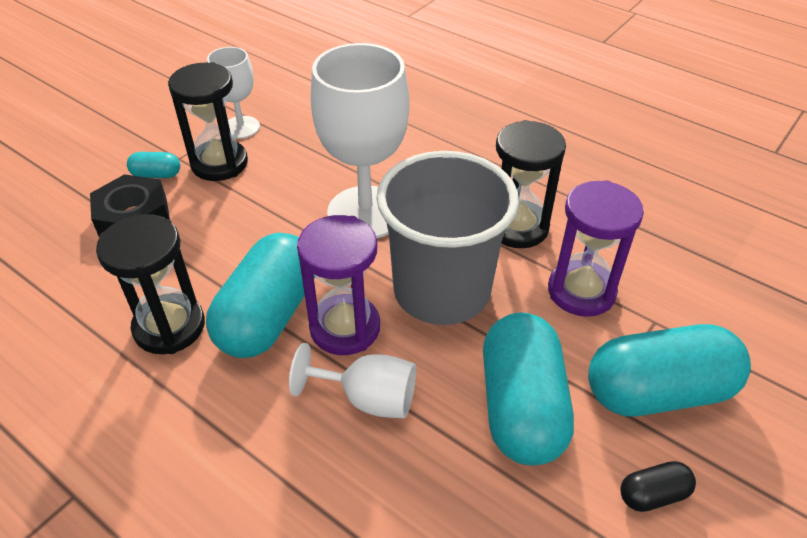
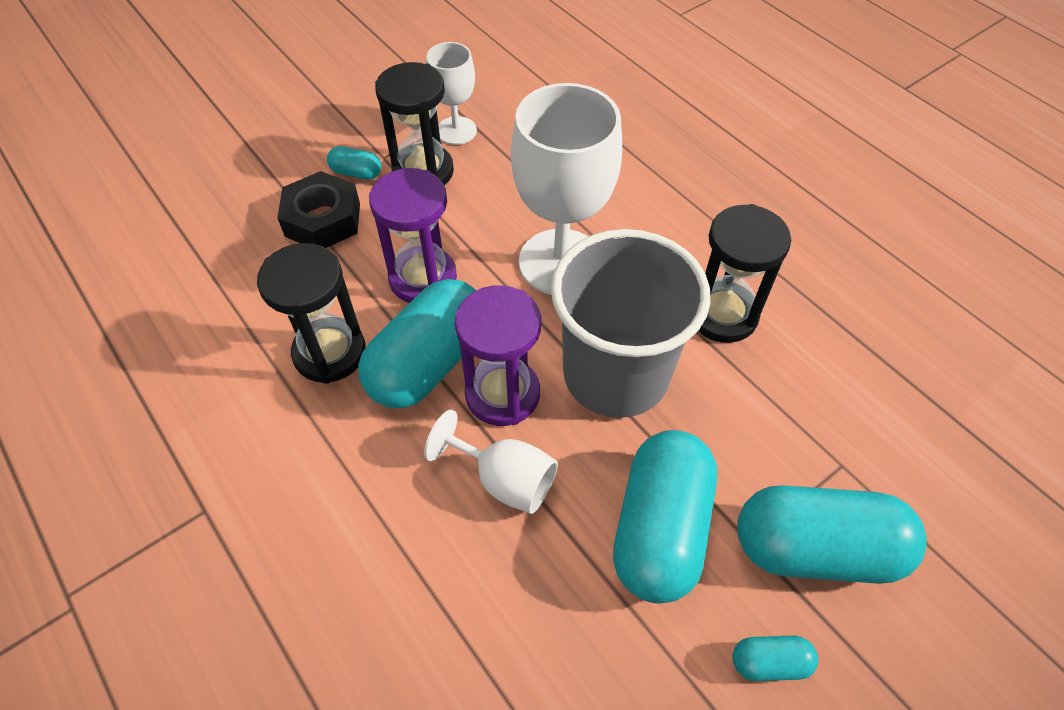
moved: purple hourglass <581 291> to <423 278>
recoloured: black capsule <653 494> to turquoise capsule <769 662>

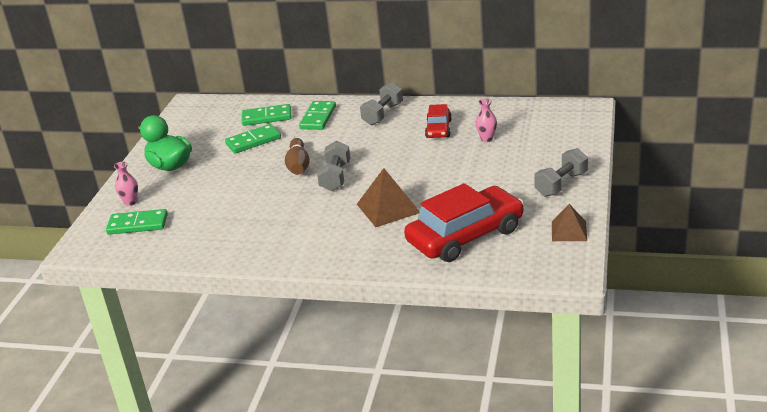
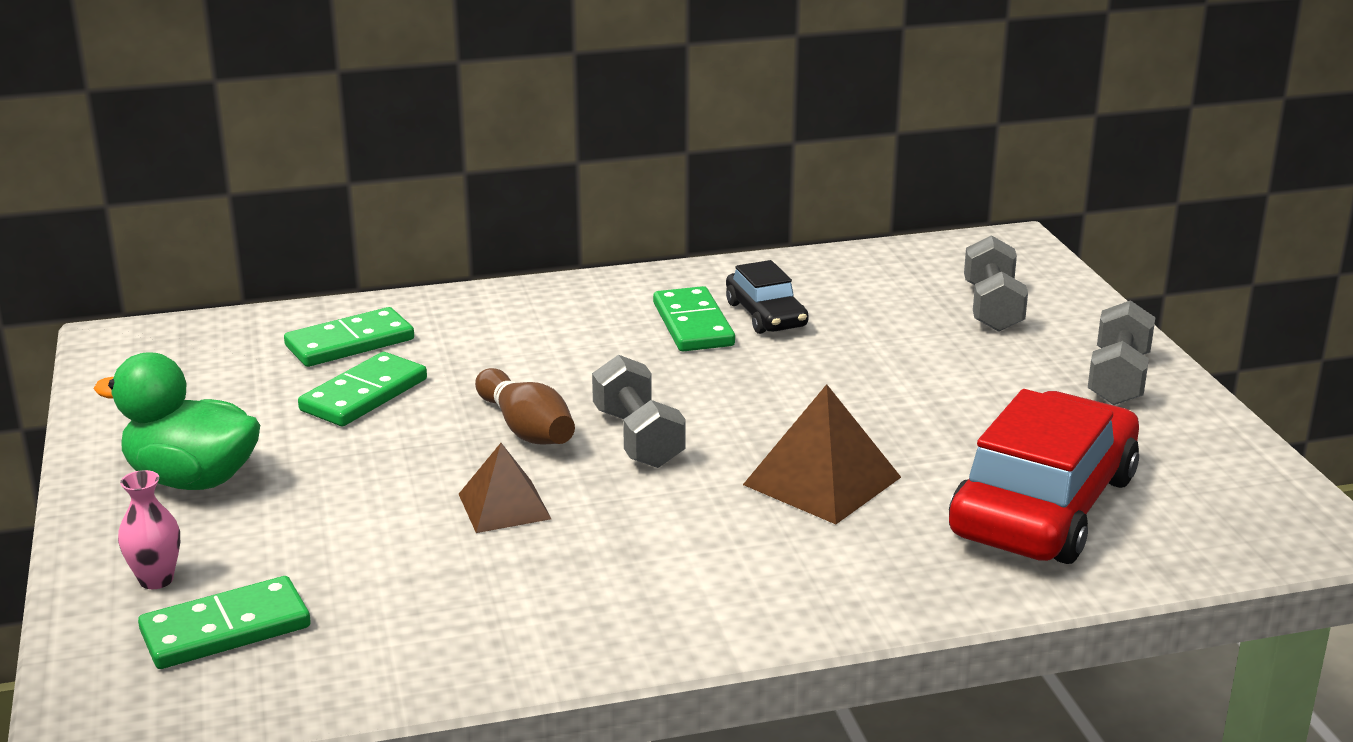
removed: pink vase <487 139>
moved: brown pyramid <569 231> to <504 506>; green domino <318 117> to <692 324>; grey dumbbell <383 114> to <992 308>
recoloured: red car <438 129> to black car <765 315>

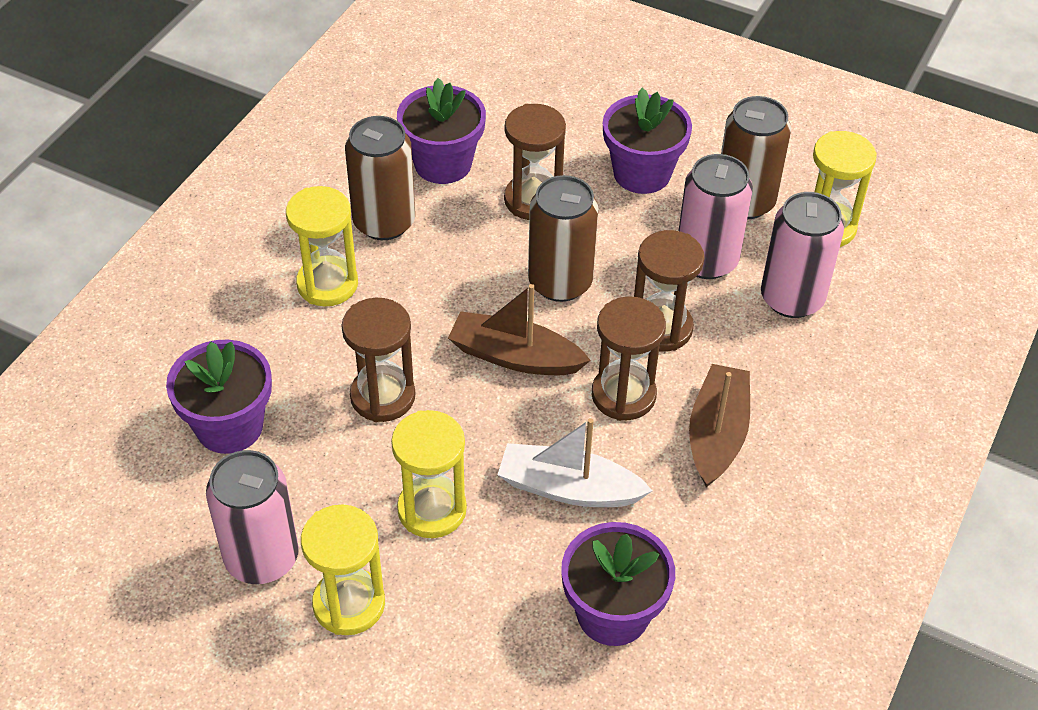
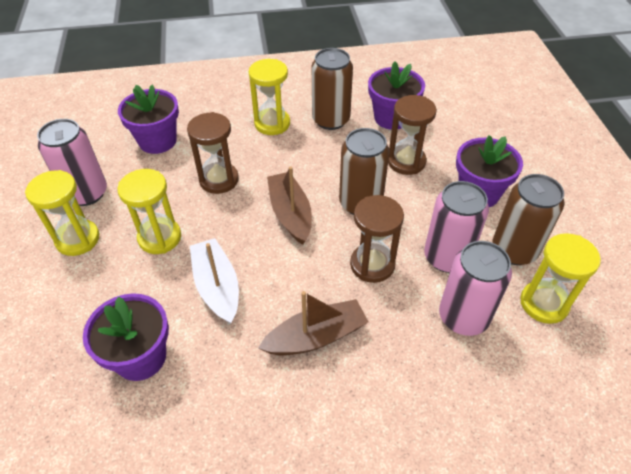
removed: brown hourglass <623 395>

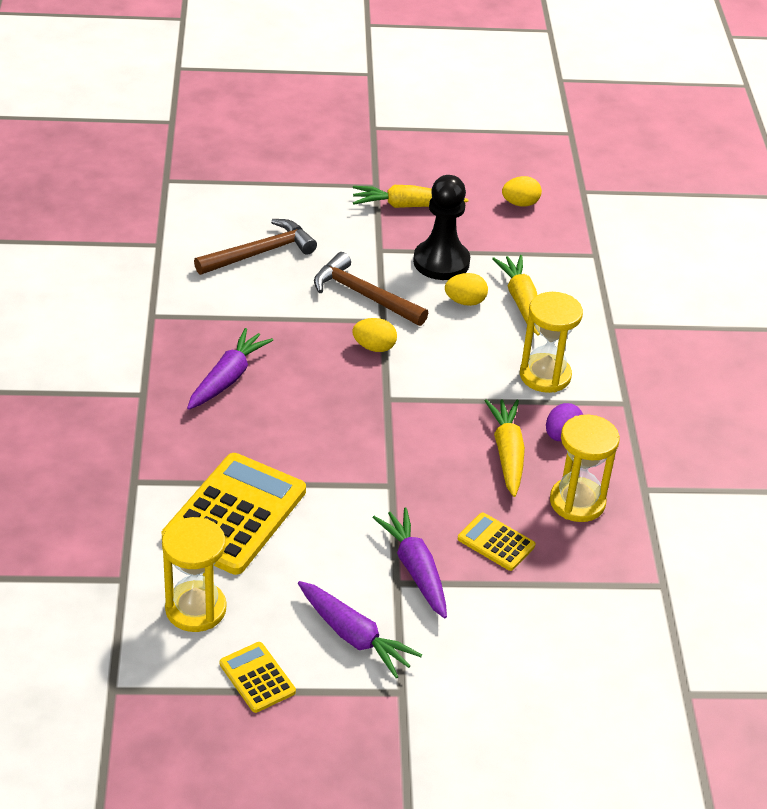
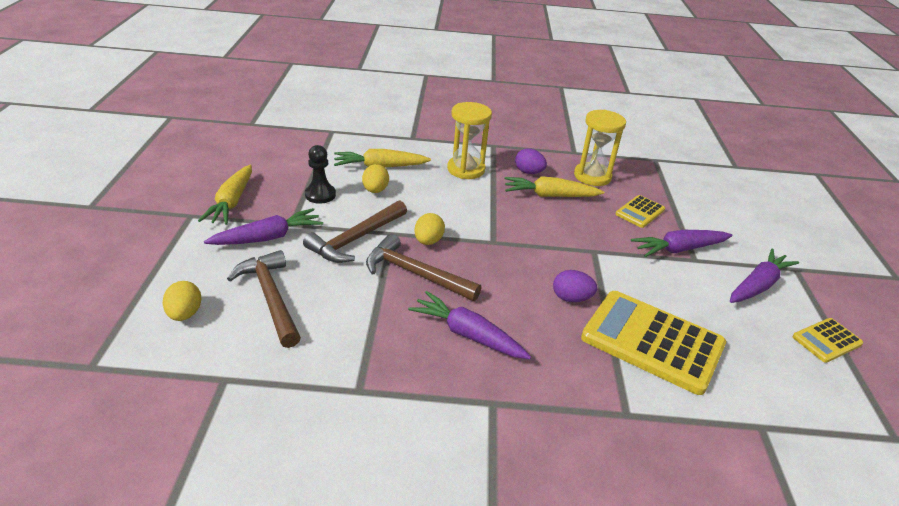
removed: yellow hourglass <195 609>
added: purple carrot <268 237>; brown hammer <415 273>; purple egg <571 298>
moved: yellow egg <520 203> to <185 314>
resized: black pawn <441 262> = <320 195> x0.62

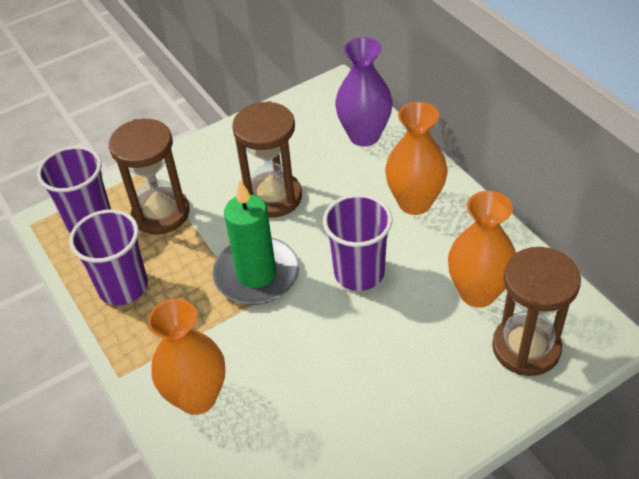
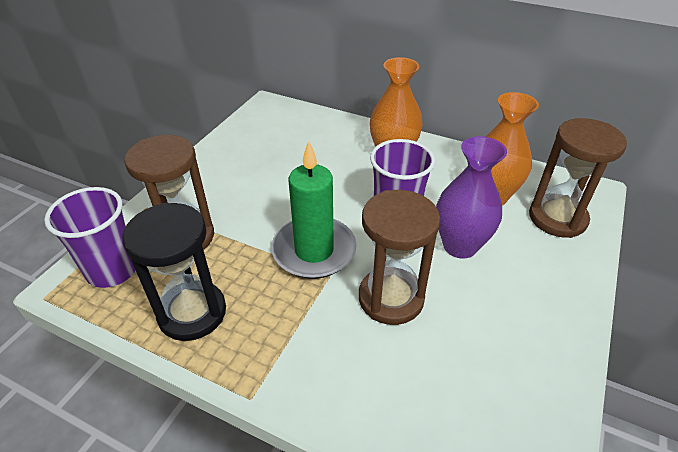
removed: orange vase <197 397>
moved: brown hourglass <273 197> to <391 298>; purple vase <364 136> to <460 246>
replaced: purple cup <123 287> to black hourglass <192 313>

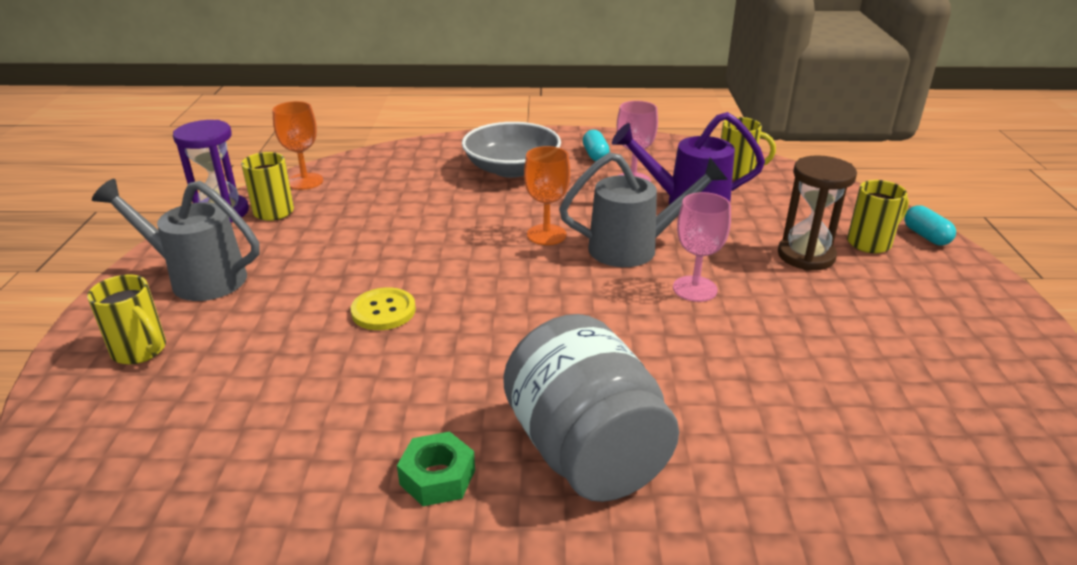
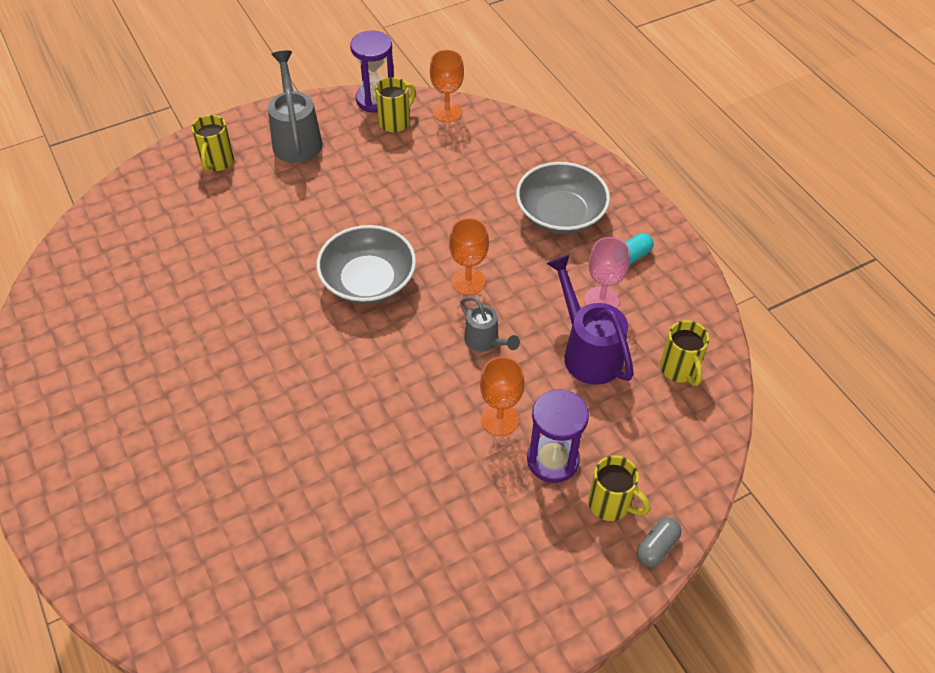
removed: yellow button <383 311>; green nut <437 477>; grey jar <586 451>; pink goblet <695 289>
added: grey bowl <368 281>; orange goblet <499 419>
recoloured: brown hourglass <806 256> to purple hourglass <552 460>; turquoise capsule <926 236> to grey capsule <657 547>
resized: grey watering can <634 248> = <485 341> x0.59

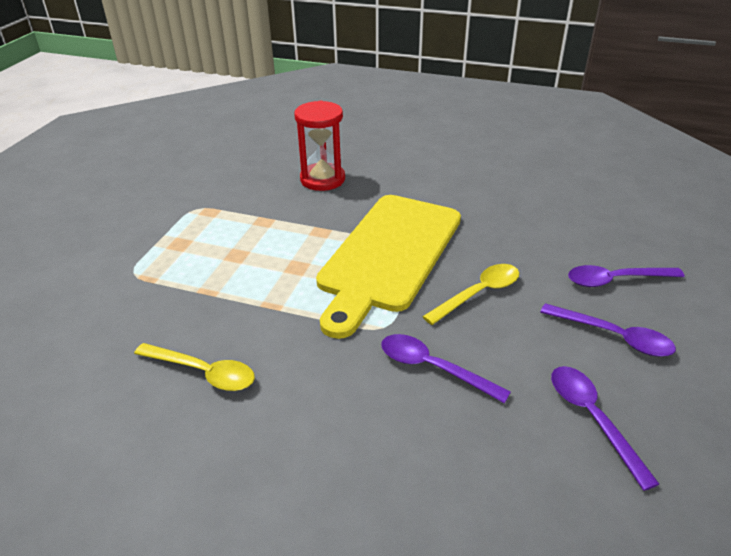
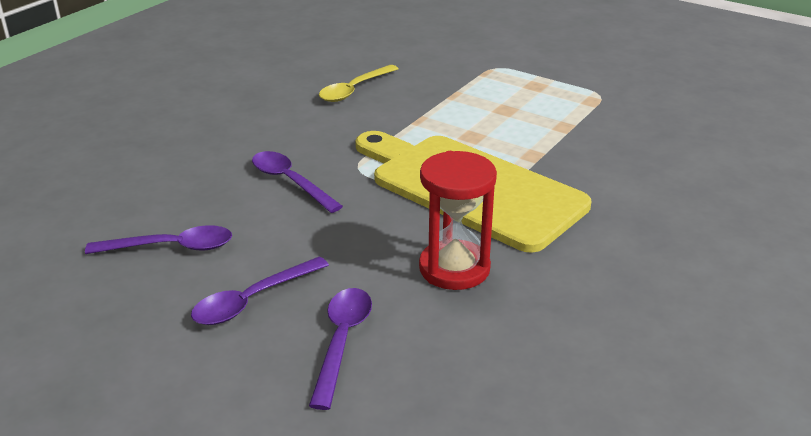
removed: yellow spoon <479 293>
moved: red hourglass <322 179> to <454 268>
turned: purple spoon <432 368> = <290 182> 90 degrees counterclockwise

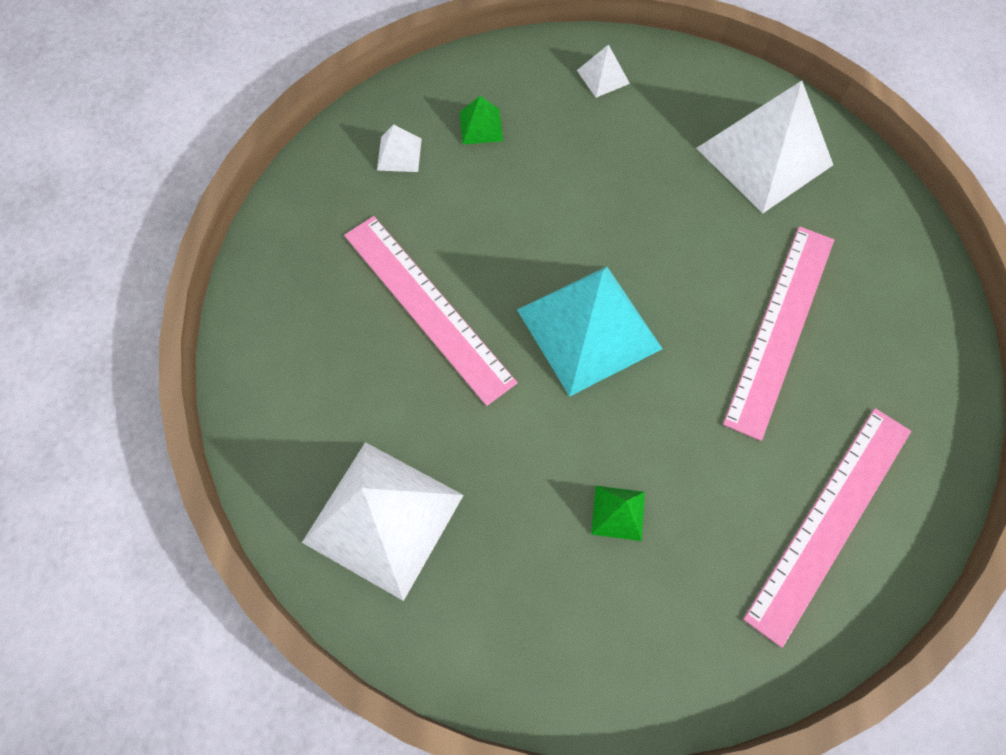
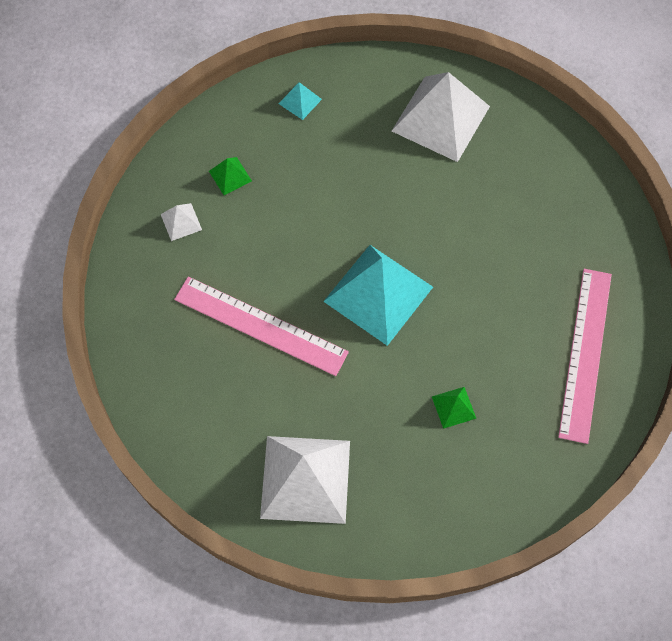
removed: pink ruler <780 328>
recoloured: white pyramid <603 76> to turquoise pyramid <300 101>

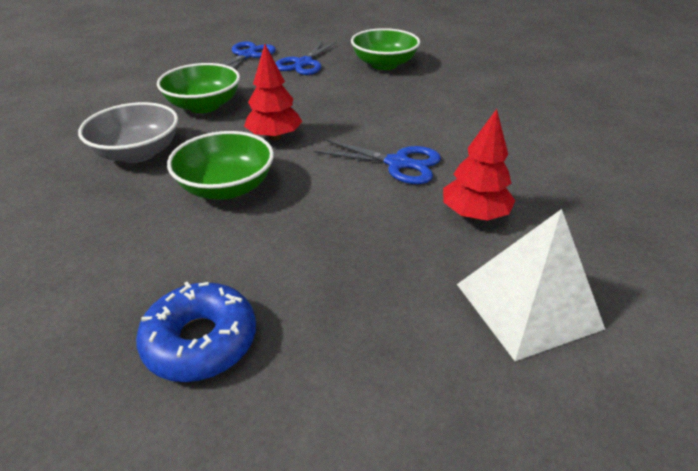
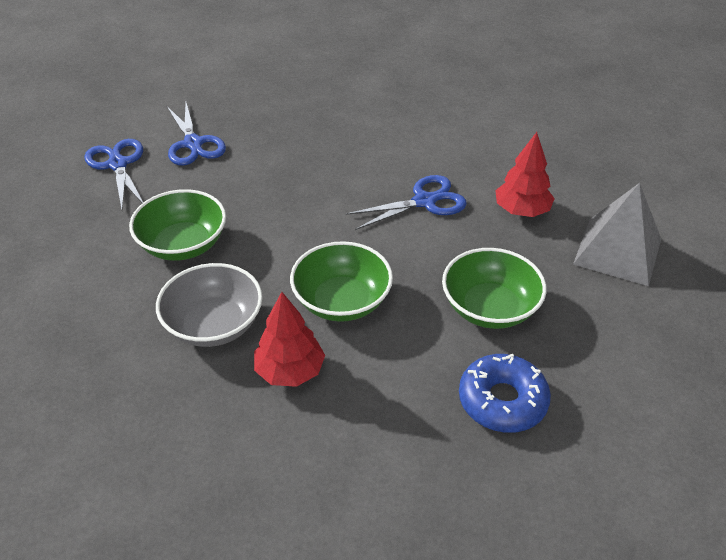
moved: red tree <274 137> to <290 371>; green bowl <384 64> to <489 308>
recoloured: white pyramid <527 306> to grey pyramid <618 251>

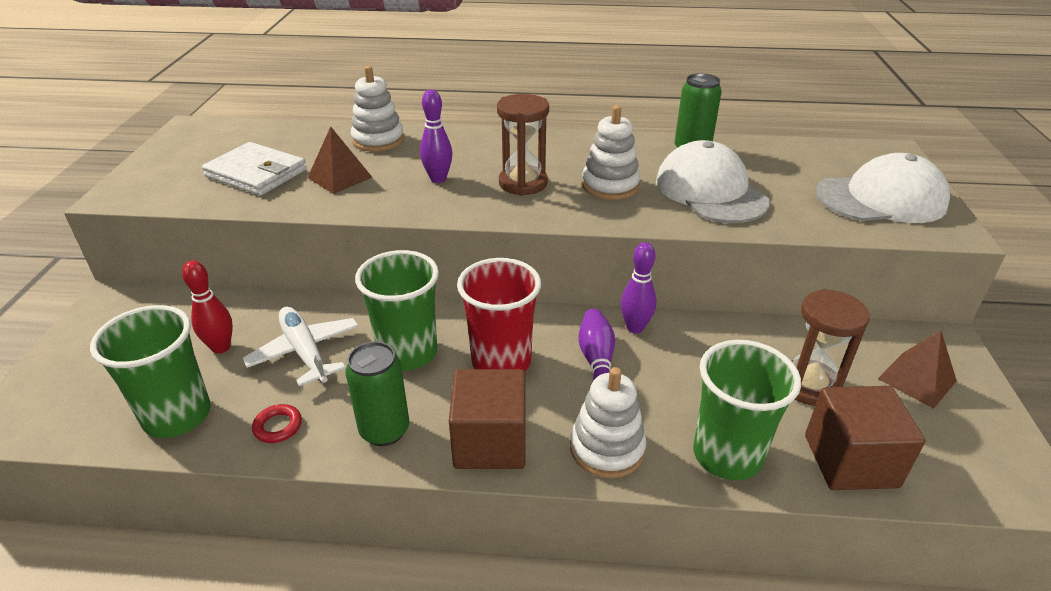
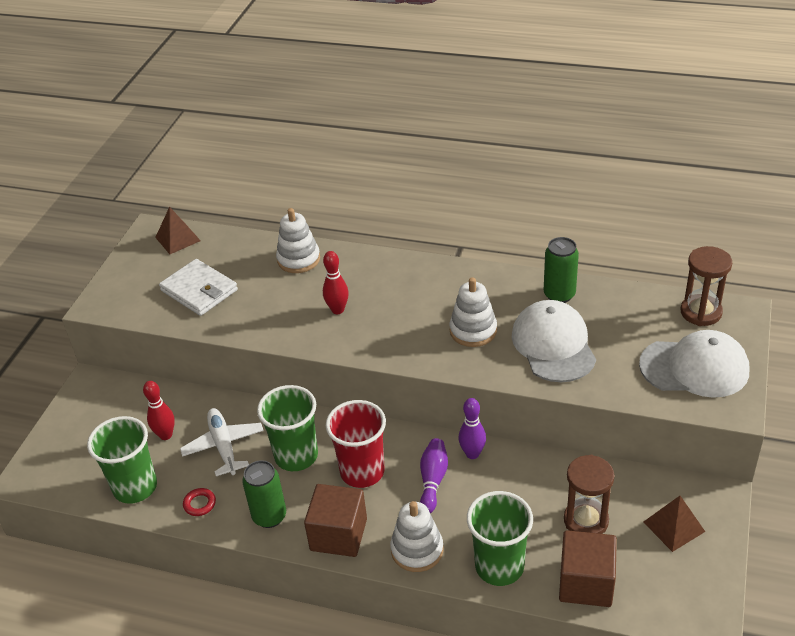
moved: brown pyramid <340 177> to <178 239>; brown hourglass <523 183> to <701 312>
recoloured: purple bowling pin <438 179> to red bowling pin <337 310>

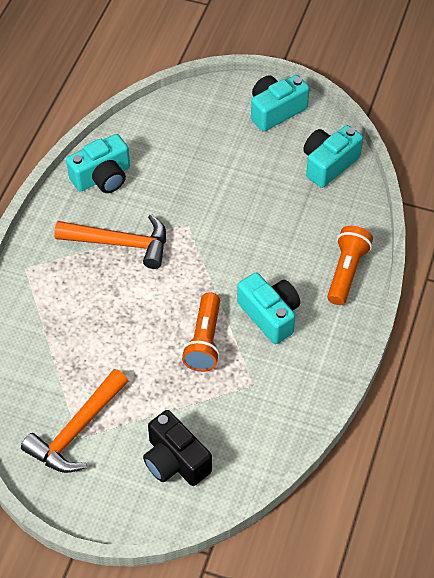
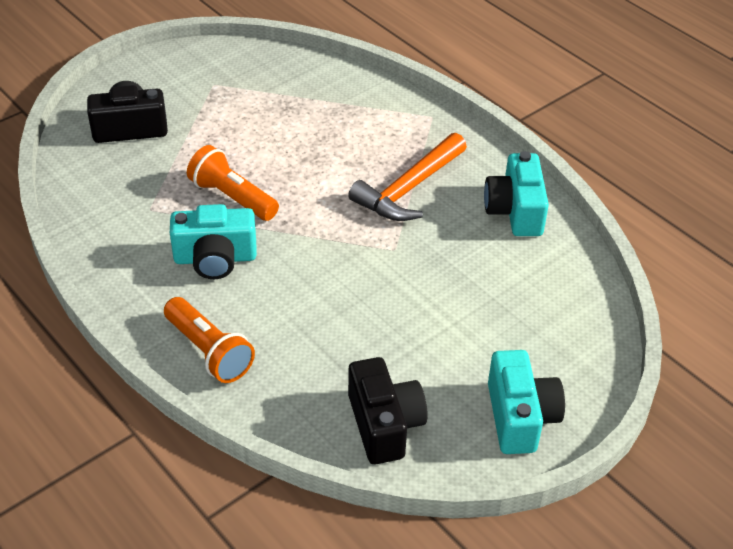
removed: orange hammer <76 431>
recoloured: turquoise camera <329 164> to black camera <384 424>

